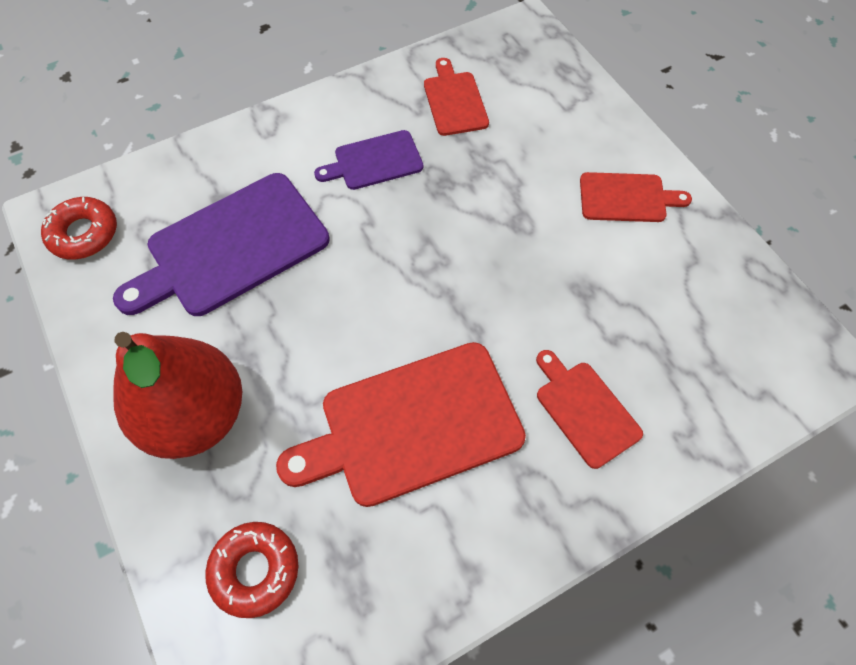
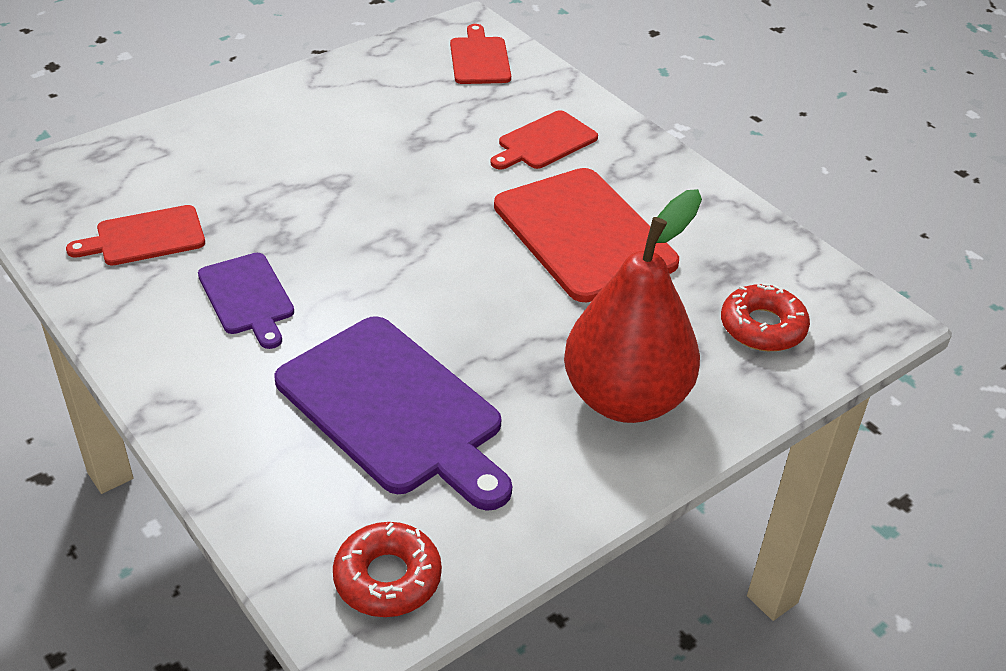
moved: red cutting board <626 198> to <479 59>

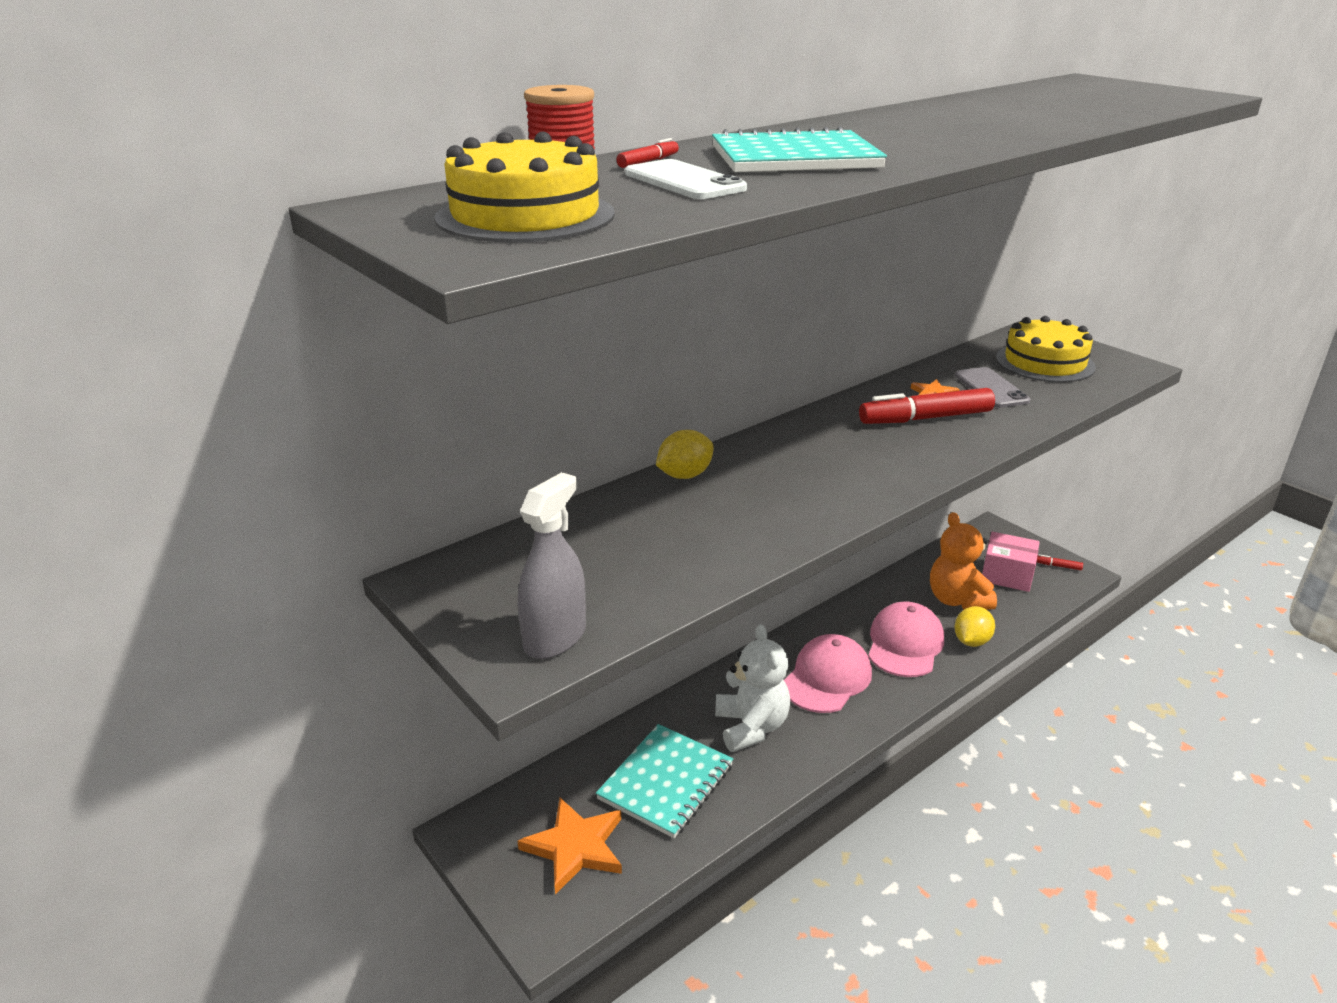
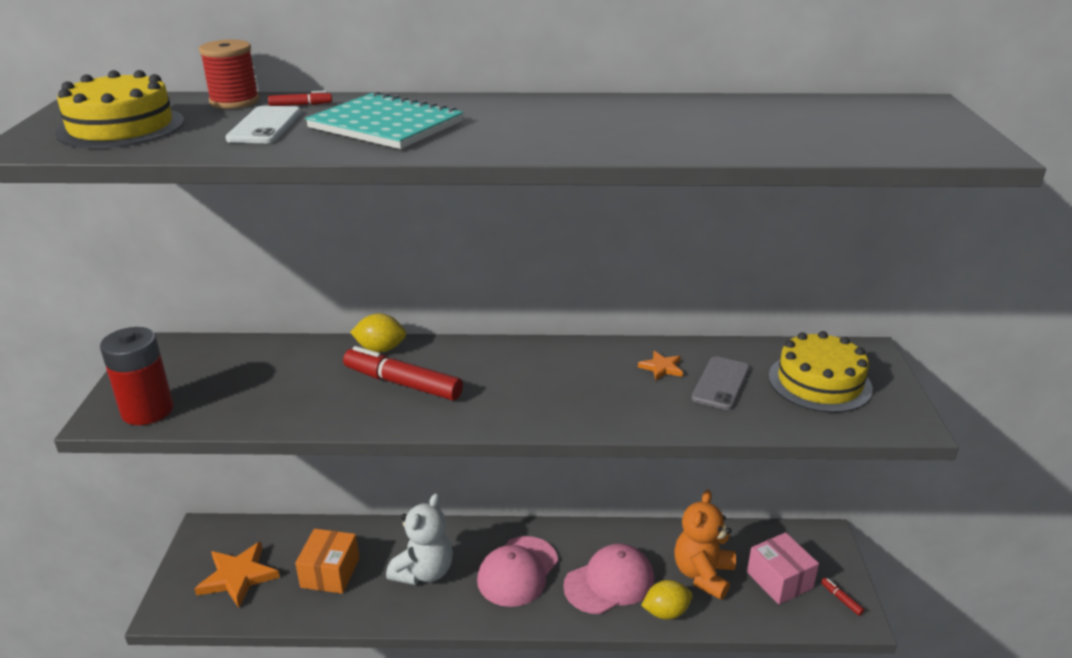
moved: red marker <926 418> to <403 384>
replaced: grey spray bottle <555 637> to red battery <147 411>; turquoise notebook <666 782> to orange box <330 573>
turned: pink cap <827 678> = <517 571> 135 degrees clockwise

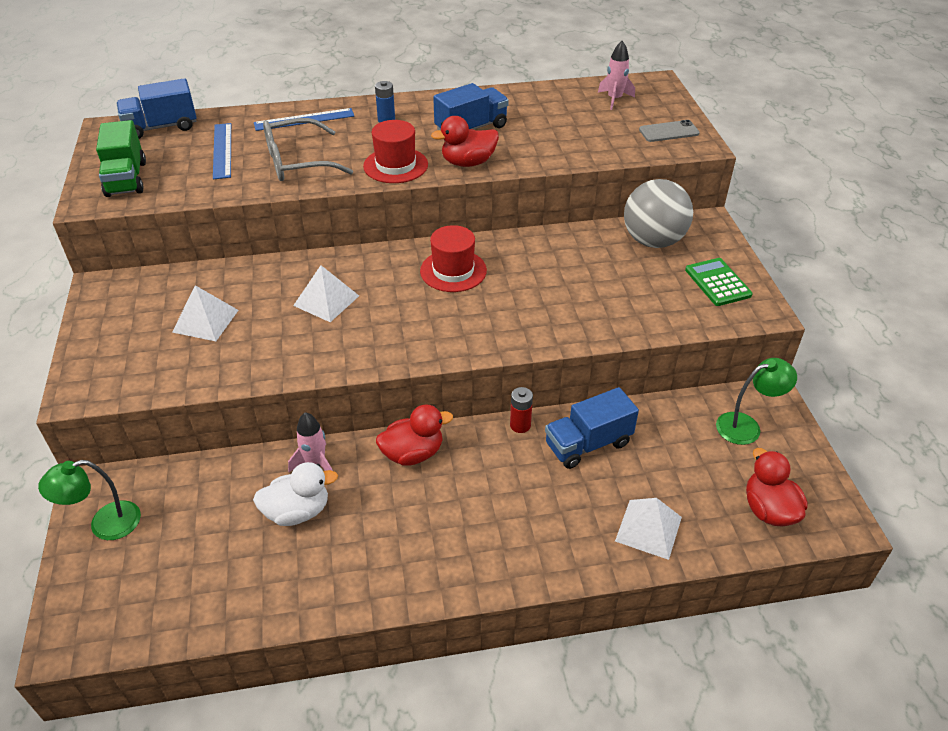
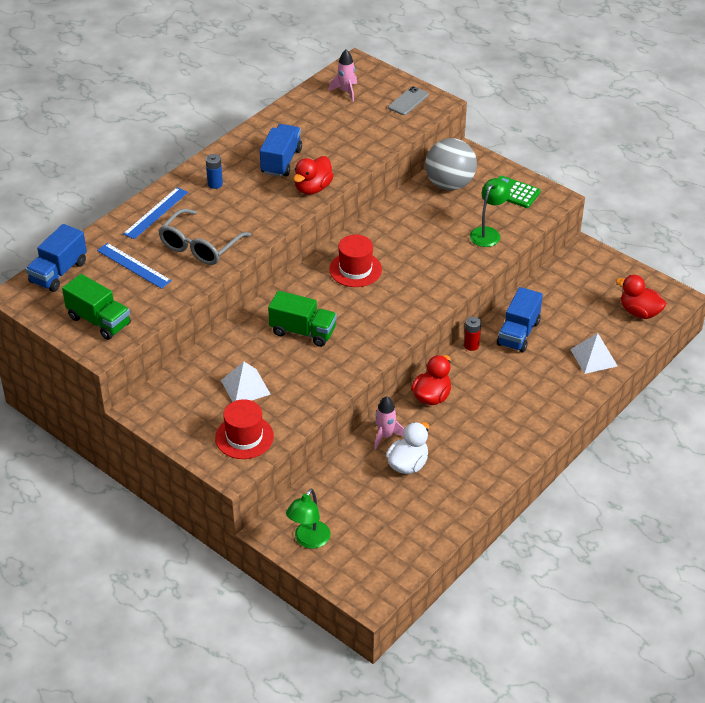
moved: red hat <395 165> to <244 437>; green lamp <746 426> to <488 233>
replaced: white pyramid <326 300> to green truck <303 331>

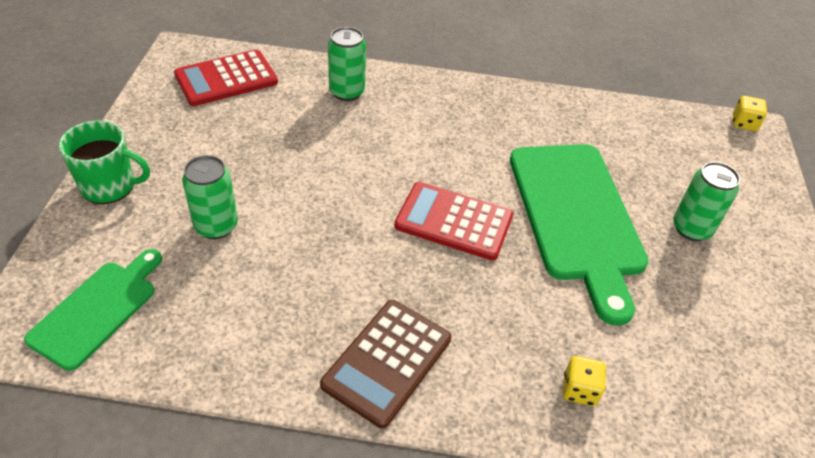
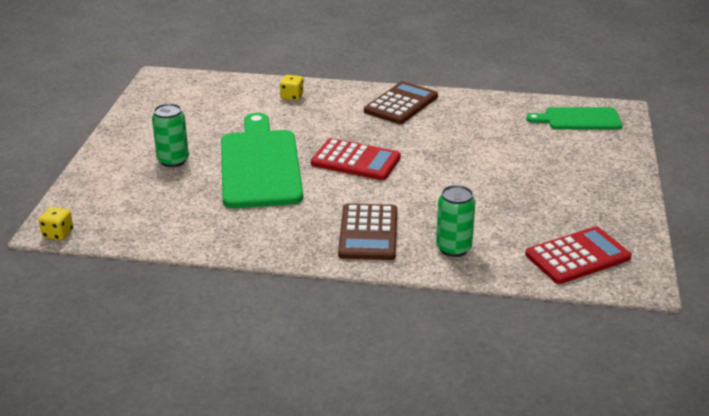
removed: green mug <109 186>; green can <216 226>
added: brown calculator <368 233>
turned: green cutting board <98 310> = <578 119> 60 degrees clockwise

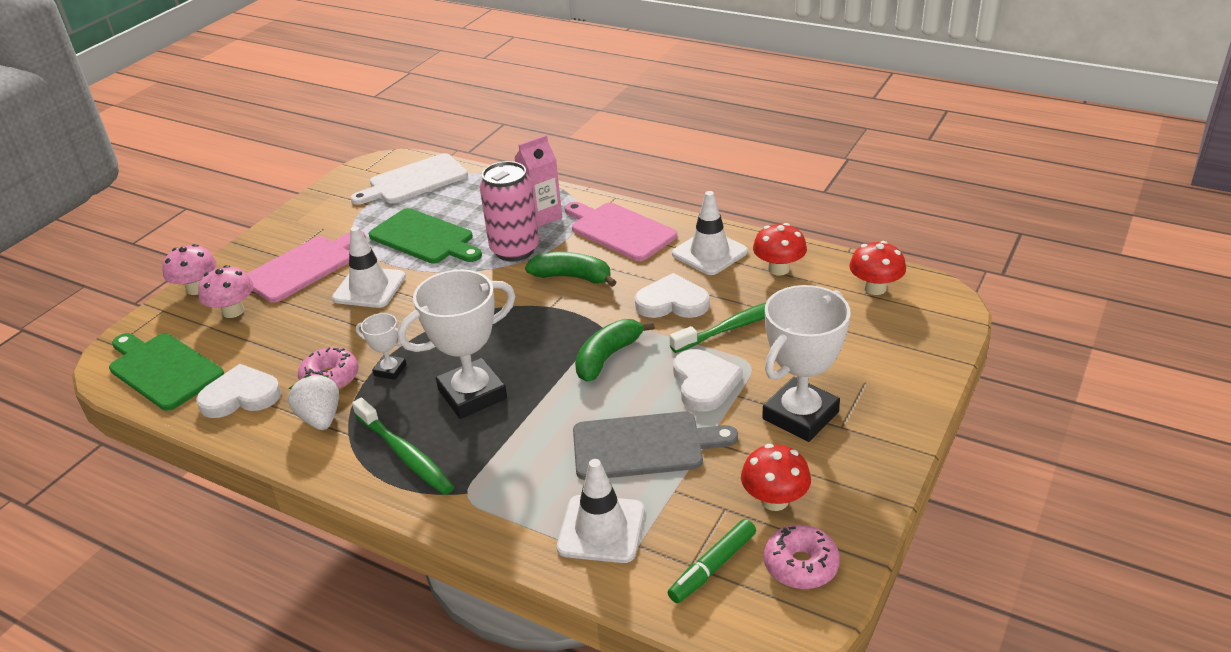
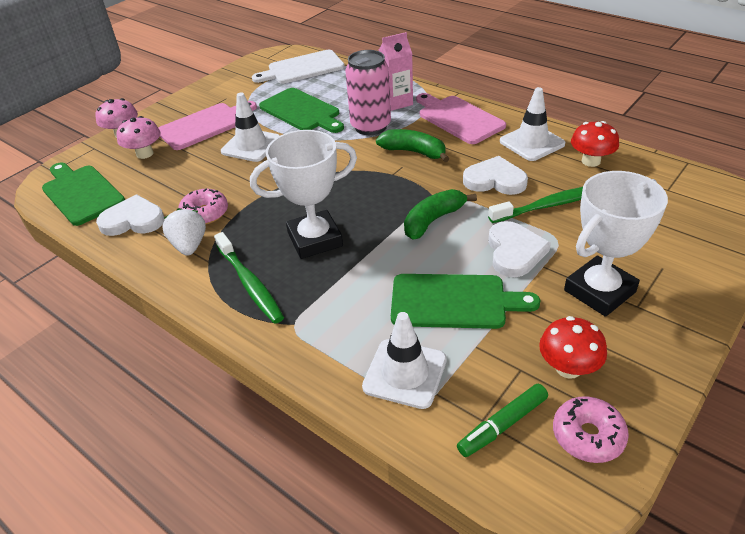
removed: white trophy <390 370>; red mushroom <875 288>
recoloured: grey cutting board <644 446> to green cutting board <454 301>

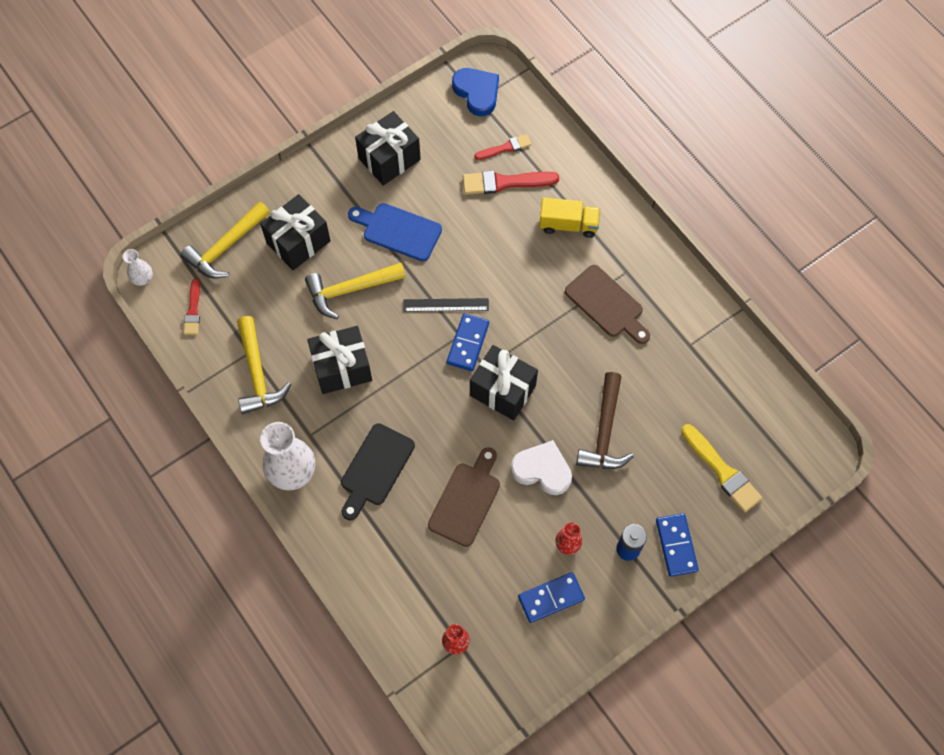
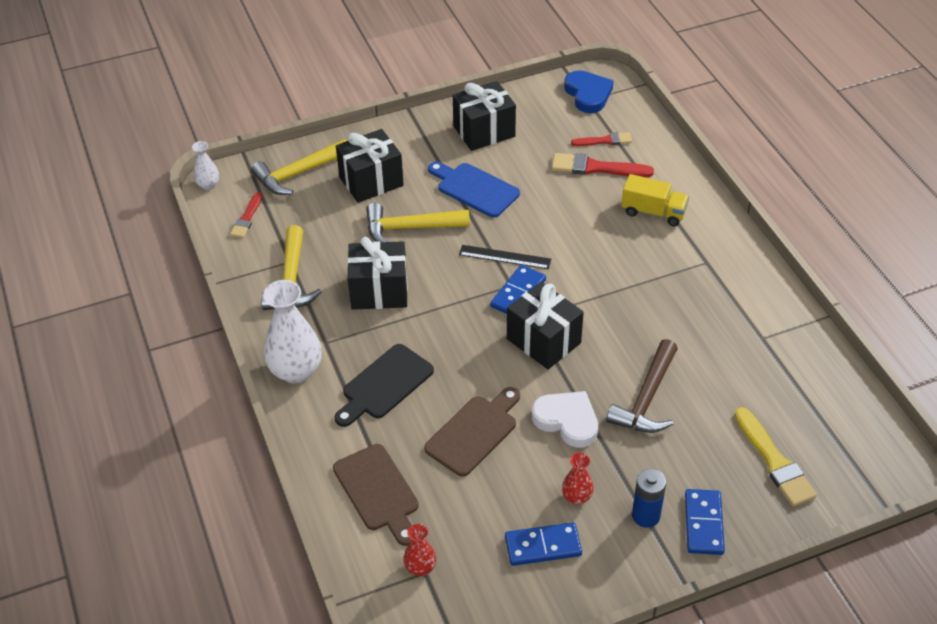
moved: brown cutting board <606 304> to <378 491>

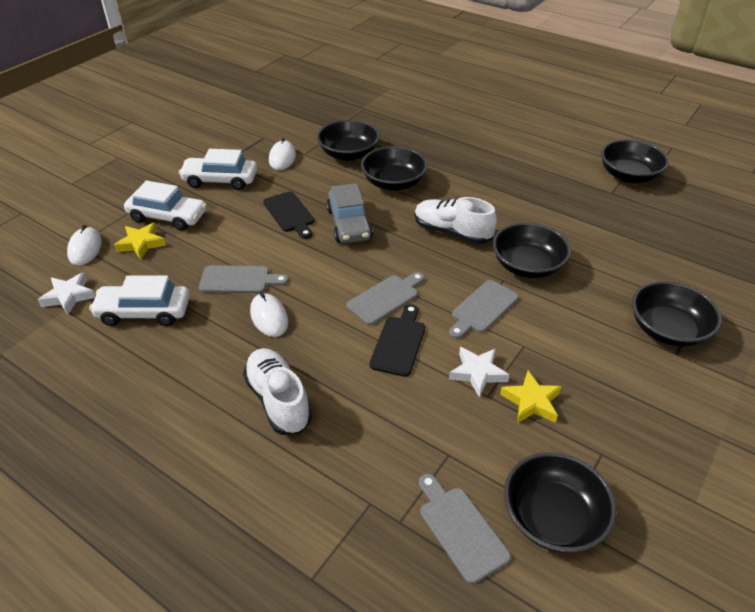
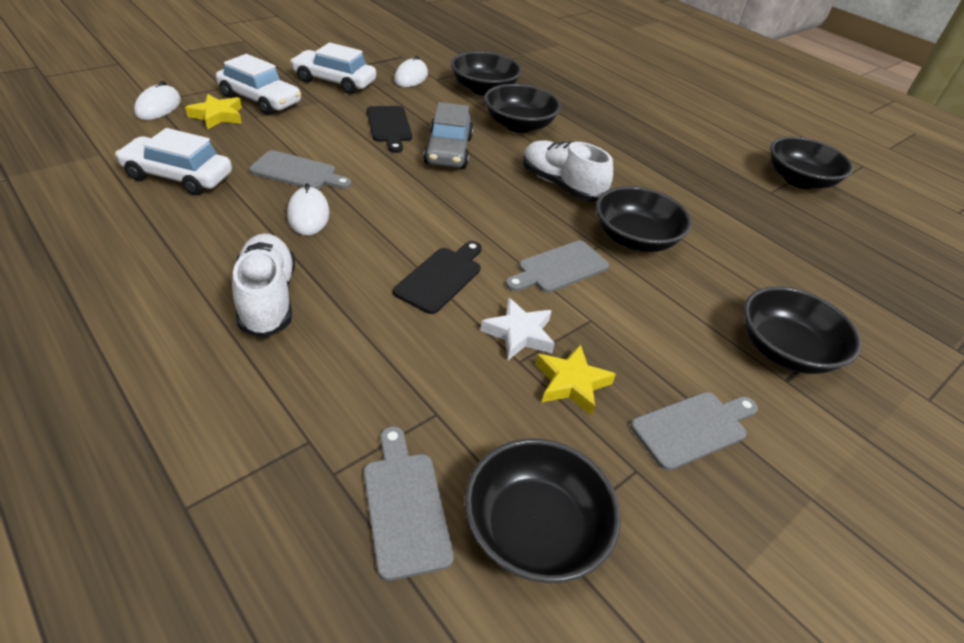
removed: white star <69 296>
moved: grey cutting board <386 298> to <693 428>

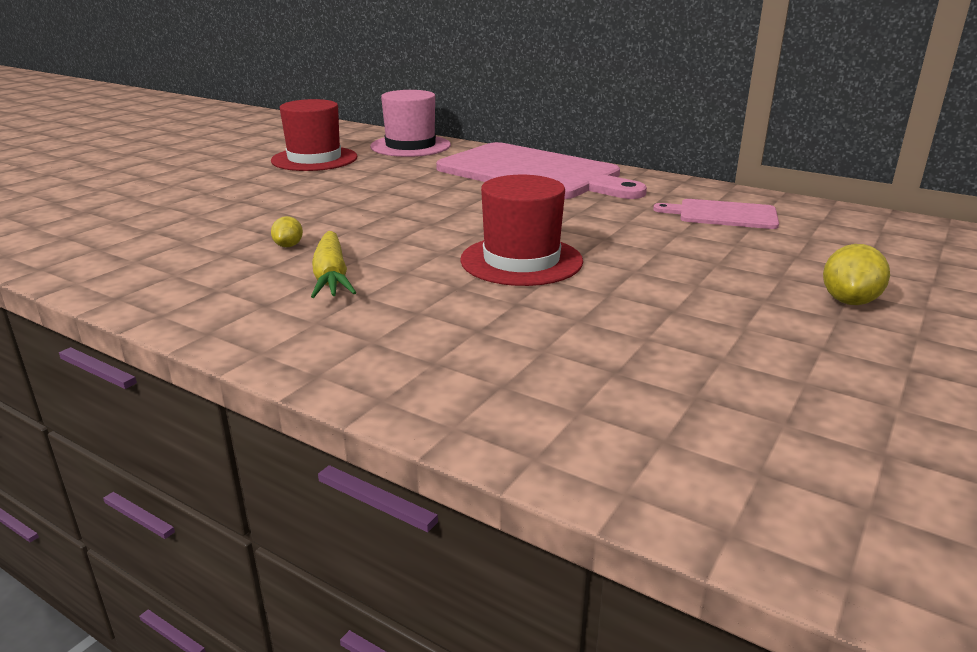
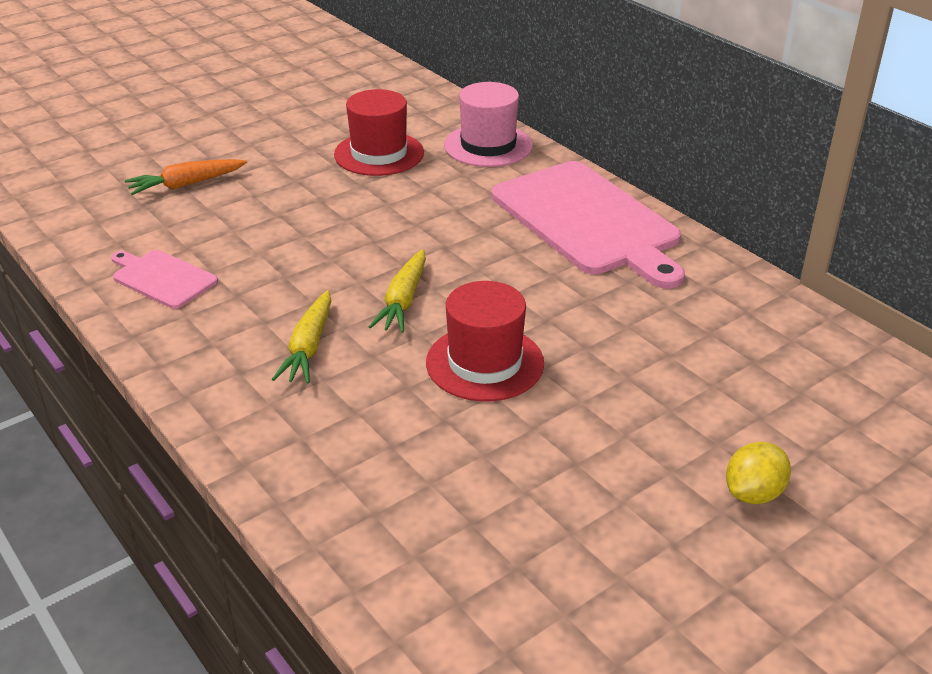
removed: yellow lemon <288 246>
added: orange carrot <186 184>; yellow carrot <403 301>
moved: pink cutting board <723 215> to <162 278>

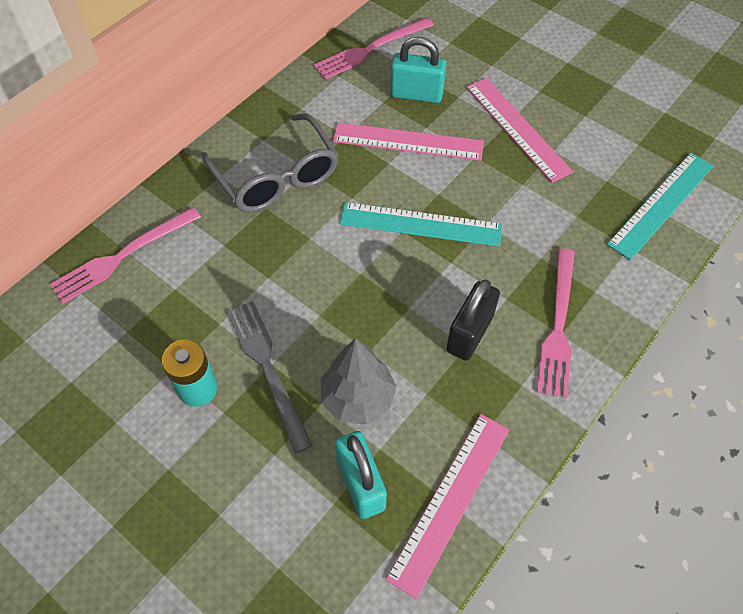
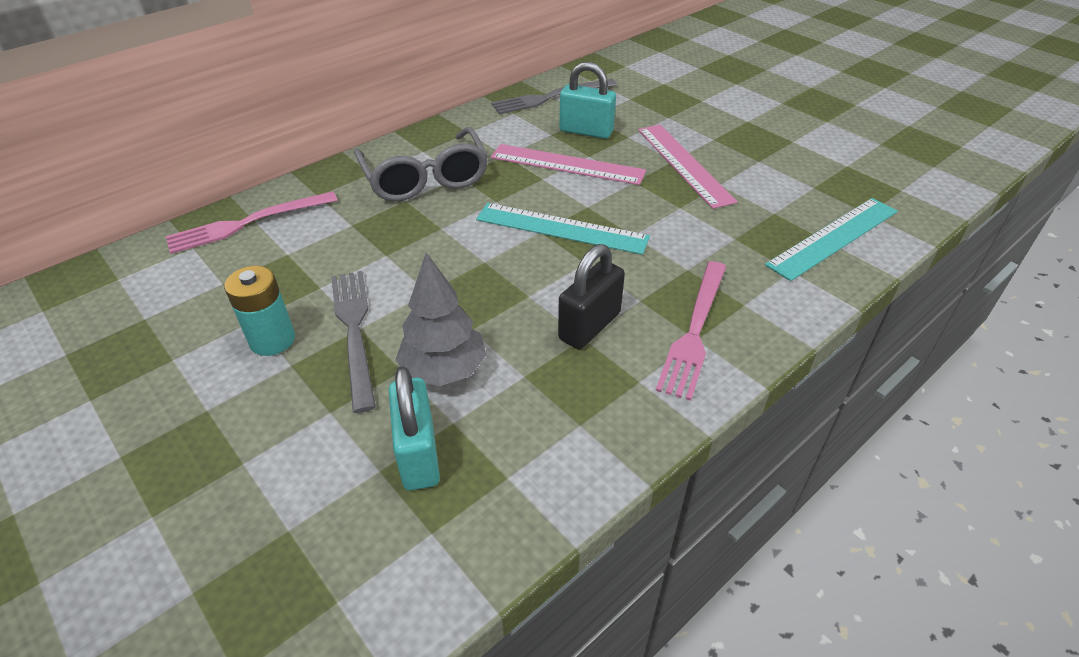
removed: pink ruler <449 501>
recoloured: pink fork <371 49> to grey fork <550 97>

